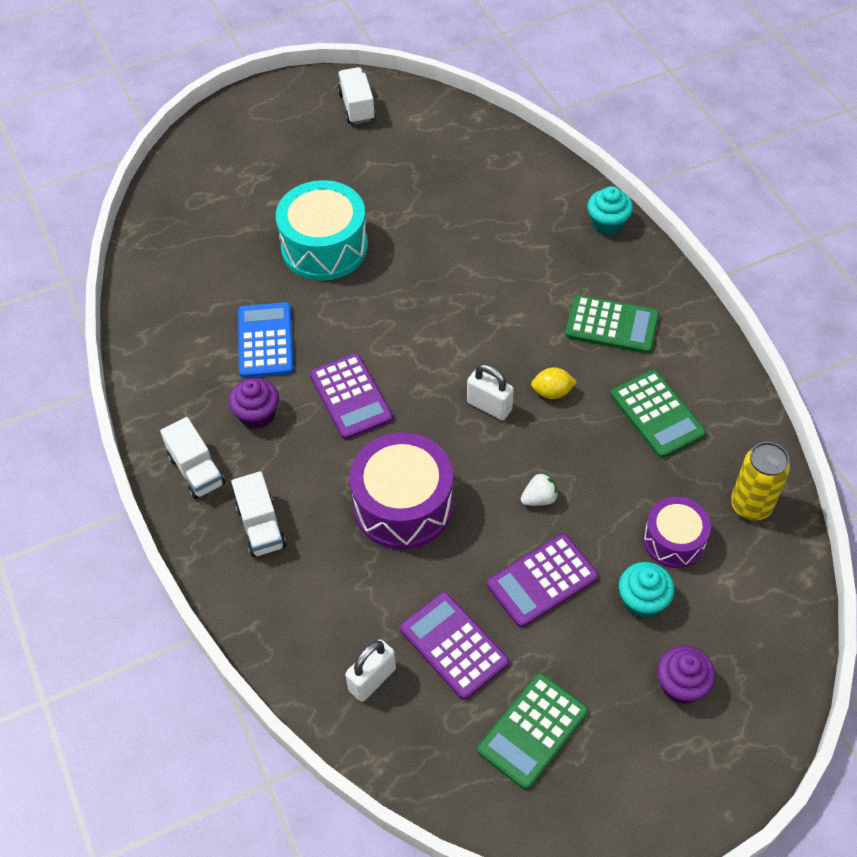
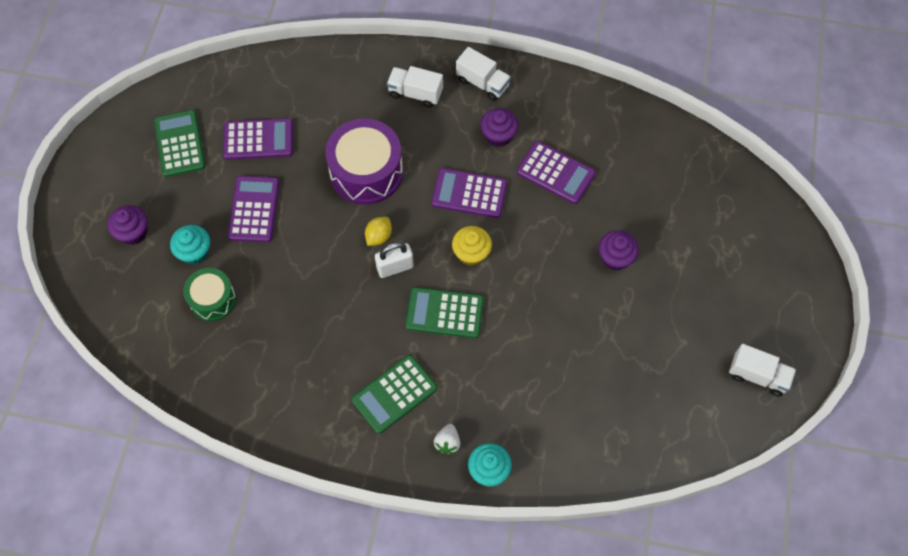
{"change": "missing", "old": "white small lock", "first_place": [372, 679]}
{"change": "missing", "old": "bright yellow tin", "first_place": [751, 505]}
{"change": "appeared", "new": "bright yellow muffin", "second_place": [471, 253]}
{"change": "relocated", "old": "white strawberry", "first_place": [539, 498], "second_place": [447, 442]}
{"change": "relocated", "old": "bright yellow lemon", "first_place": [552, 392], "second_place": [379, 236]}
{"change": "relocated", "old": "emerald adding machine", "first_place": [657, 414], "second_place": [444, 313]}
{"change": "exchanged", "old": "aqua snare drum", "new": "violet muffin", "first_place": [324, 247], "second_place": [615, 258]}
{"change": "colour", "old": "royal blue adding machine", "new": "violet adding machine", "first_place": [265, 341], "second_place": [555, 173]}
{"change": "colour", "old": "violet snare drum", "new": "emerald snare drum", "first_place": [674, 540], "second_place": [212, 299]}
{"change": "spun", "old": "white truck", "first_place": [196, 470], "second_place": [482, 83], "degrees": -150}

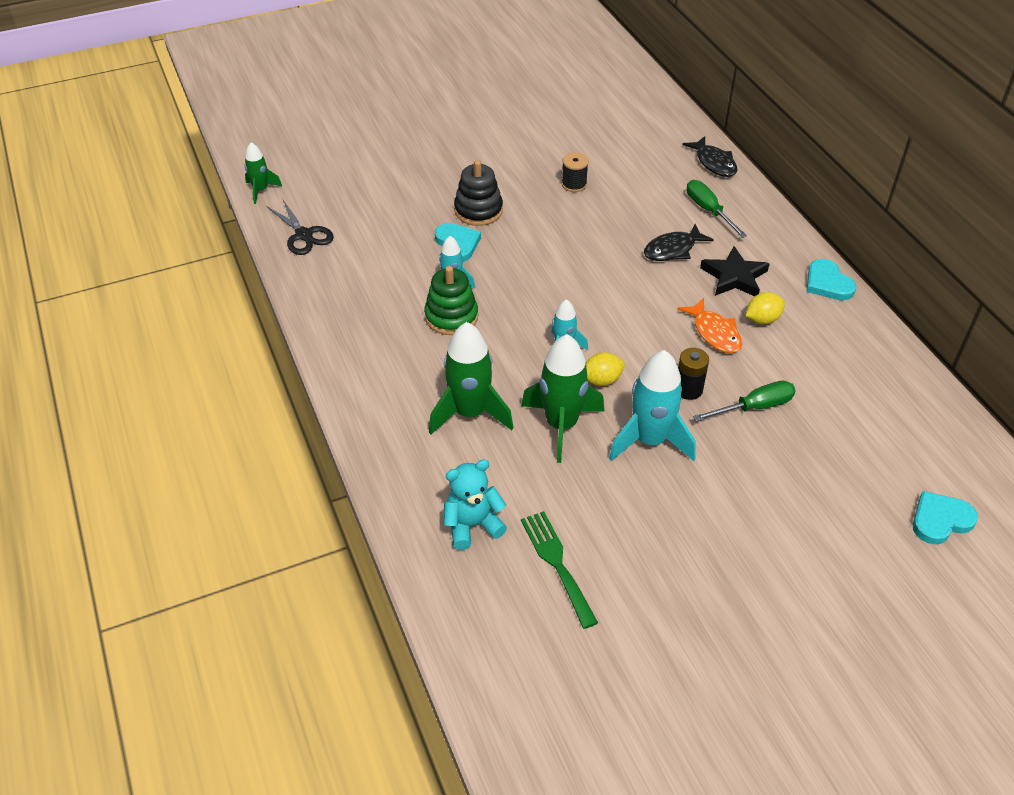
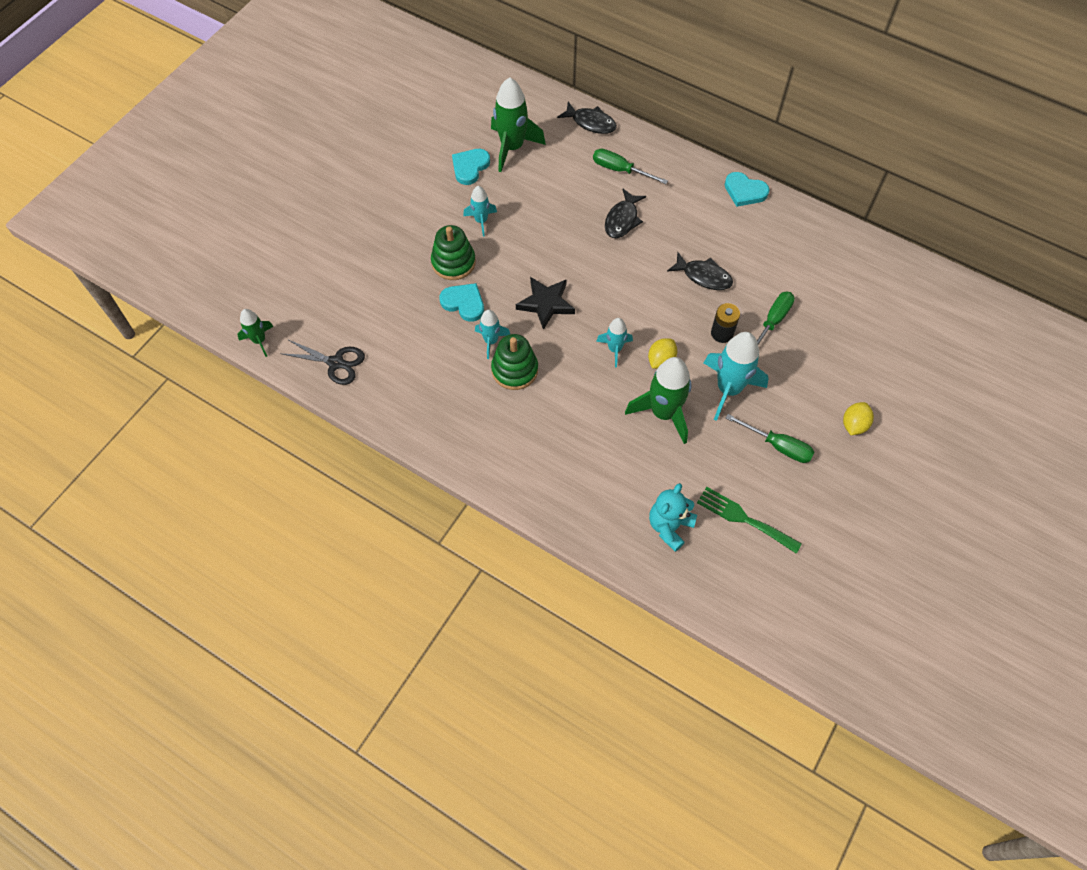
{"change": "missing", "old": "ebony bobbin", "first_place": [574, 184]}
{"change": "appeared", "new": "aqua rocket", "second_place": [481, 221]}
{"change": "appeared", "new": "emerald hand screwdriver", "second_place": [777, 446]}
{"change": "relocated", "old": "emerald rocket", "first_place": [470, 413], "second_place": [512, 147]}
{"change": "relocated", "old": "ebony five-pointed star", "first_place": [734, 277], "second_place": [546, 304]}
{"change": "relocated", "old": "bright yellow lemon", "first_place": [762, 319], "second_place": [854, 425]}
{"change": "relocated", "old": "aqua heart", "first_place": [940, 520], "second_place": [470, 167]}
{"change": "colour", "old": "ebony ring stacker", "new": "emerald ring stacker", "first_place": [478, 210], "second_place": [453, 262]}
{"change": "colour", "old": "bright orange toy fish", "new": "ebony toy fish", "first_place": [714, 333], "second_place": [704, 276]}

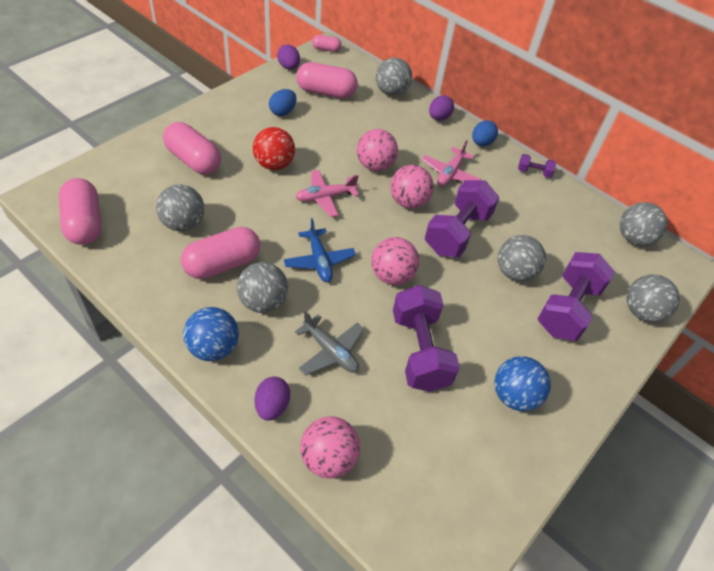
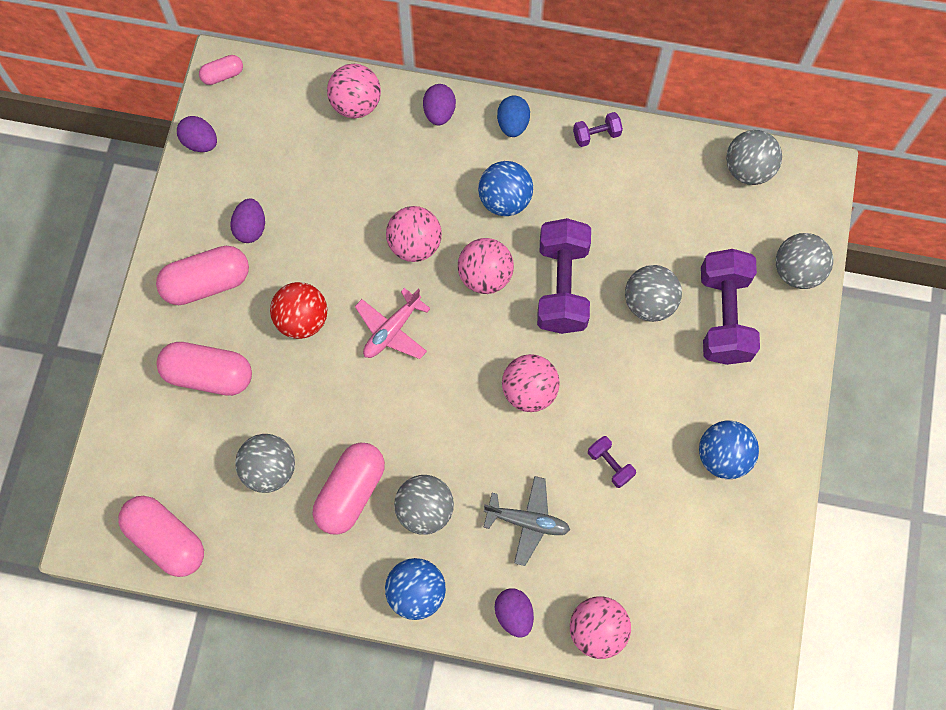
{"change": "missing", "old": "royal blue aeroplane", "first_place": [319, 261]}
{"change": "relocated", "old": "rosy pill shape", "first_place": [326, 92], "second_place": [207, 283]}
{"change": "exchanged", "old": "rosy aeroplane", "new": "royal blue sphere", "first_place": [450, 173], "second_place": [505, 200]}
{"change": "colour", "old": "royal blue egg shape", "new": "violet egg shape", "first_place": [283, 112], "second_place": [251, 228]}
{"change": "colour", "old": "ash-grey sphere", "new": "rosy sphere", "first_place": [391, 92], "second_place": [356, 104]}
{"change": "size", "old": "violet hand weight", "first_place": [419, 351], "second_place": [610, 464], "factor": 0.45}

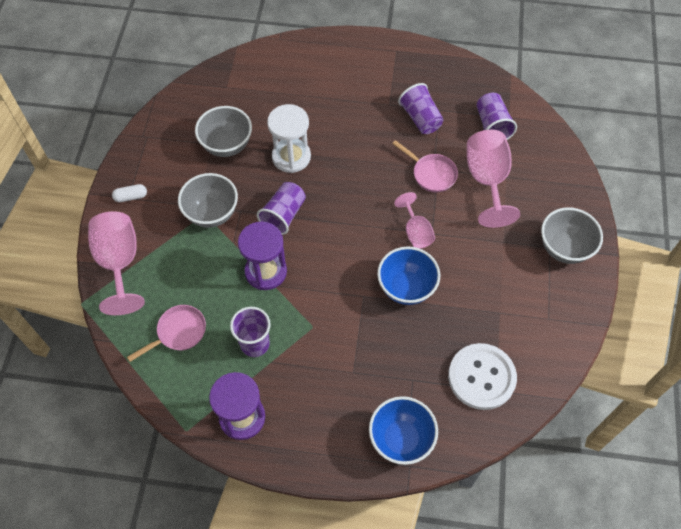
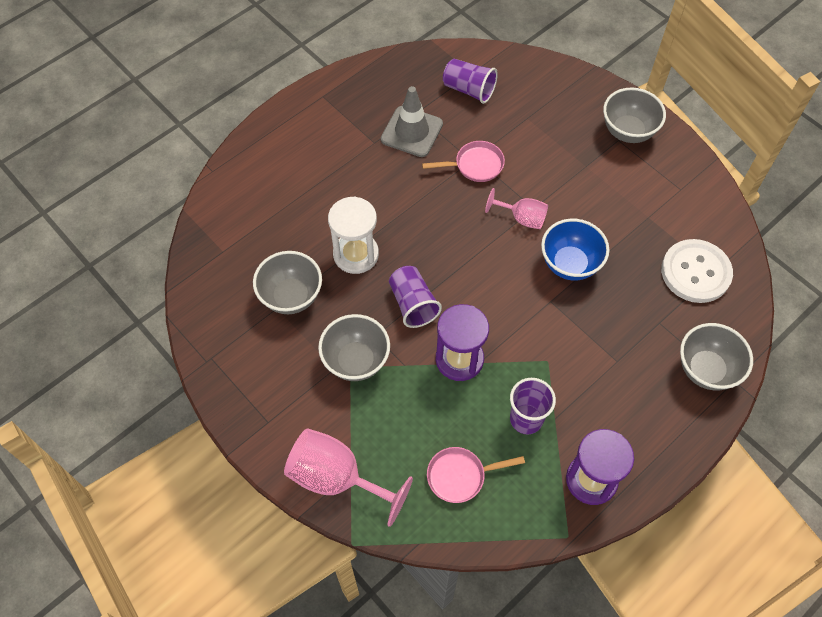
{"change": "missing", "old": "white pill shape", "first_place": [131, 197]}
{"change": "missing", "old": "rosy chalice", "first_place": [487, 180]}
{"change": "exchanged", "old": "violet beaker", "new": "ash-grey traffic cone", "first_place": [420, 118], "second_place": [412, 132]}
{"change": "colour", "old": "royal blue bowl", "new": "ash-grey bowl", "first_place": [401, 439], "second_place": [706, 370]}
{"change": "spun", "old": "rosy pan", "first_place": [178, 332], "second_place": [460, 476], "degrees": -105}

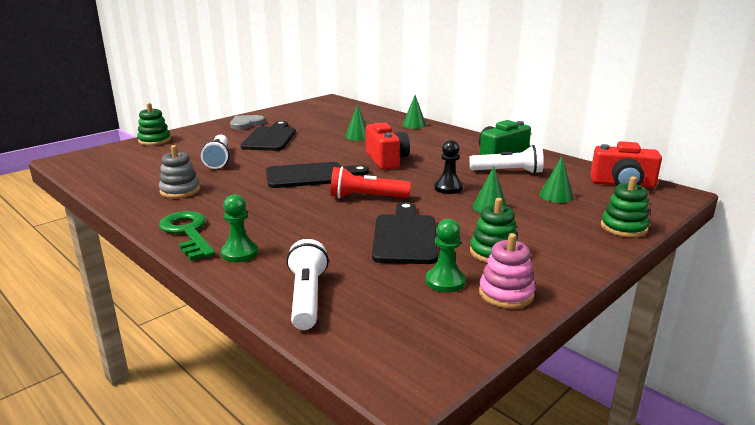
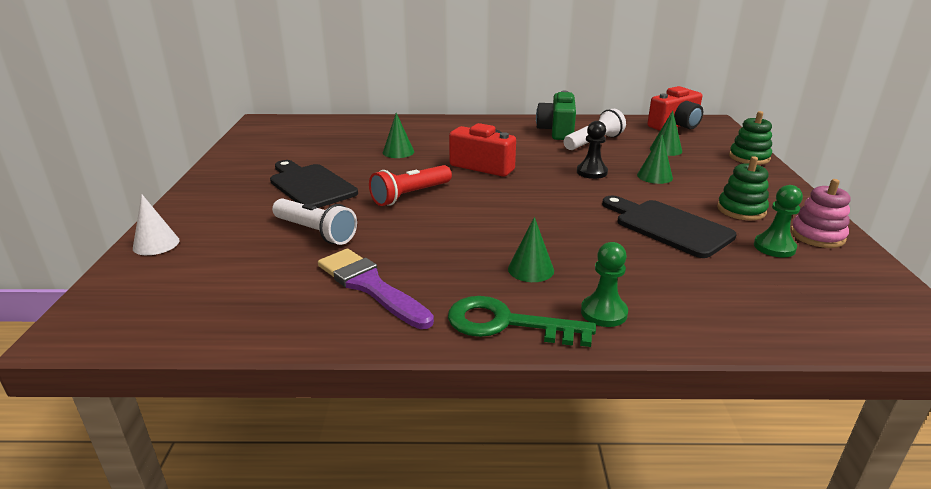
{"change": "missing", "old": "ash-grey heart", "first_place": [246, 124]}
{"change": "missing", "old": "ebony bread board", "first_place": [310, 176]}
{"change": "missing", "old": "white torch", "first_place": [307, 297]}
{"change": "relocated", "old": "crimson torch", "first_place": [366, 197], "second_place": [410, 195]}
{"change": "relocated", "old": "emerald cone", "first_place": [414, 125], "second_place": [531, 269]}
{"change": "exchanged", "old": "emerald ring stacker", "new": "white cone", "first_place": [154, 140], "second_place": [156, 244]}
{"change": "exchanged", "old": "ash-grey ring stacker", "new": "violet paint brush", "first_place": [180, 191], "second_place": [370, 286]}

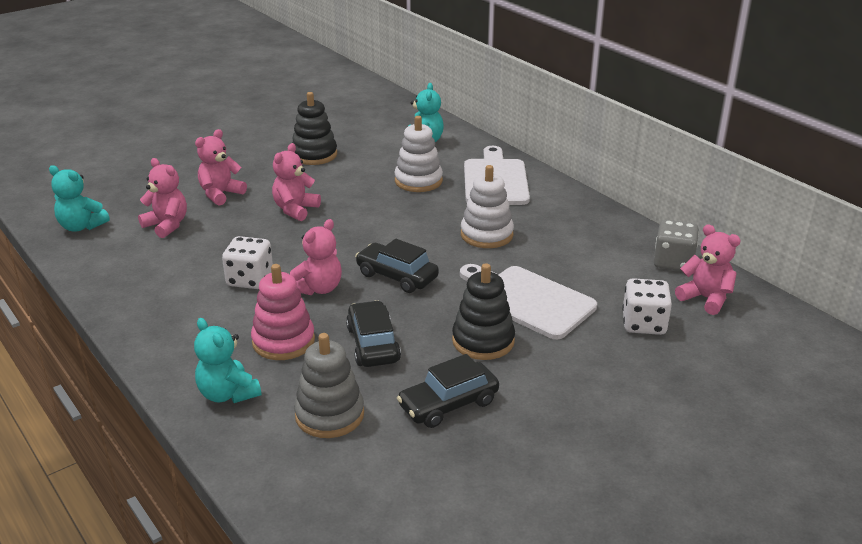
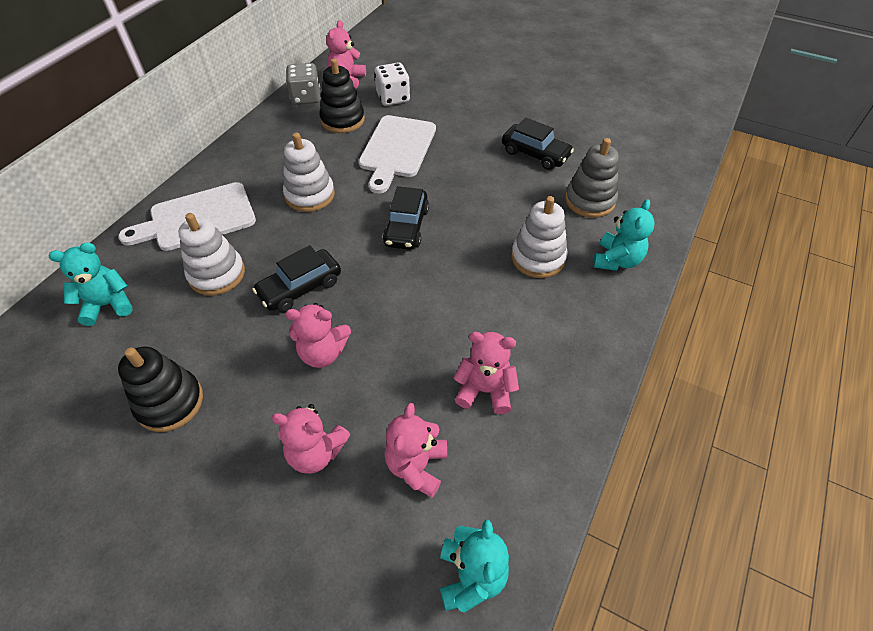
{"change": "missing", "old": "white die", "first_place": [250, 279]}
{"change": "relocated", "old": "rosy stuffed bear", "first_place": [318, 288], "second_place": [485, 390]}
{"change": "relocated", "old": "ebony toy car", "first_place": [373, 344], "second_place": [300, 288]}
{"change": "relocated", "old": "ebony ring stacker", "first_place": [483, 341], "second_place": [342, 120]}
{"change": "colour", "old": "rosy ring stacker", "new": "white ring stacker", "first_place": [283, 341], "second_place": [538, 258]}

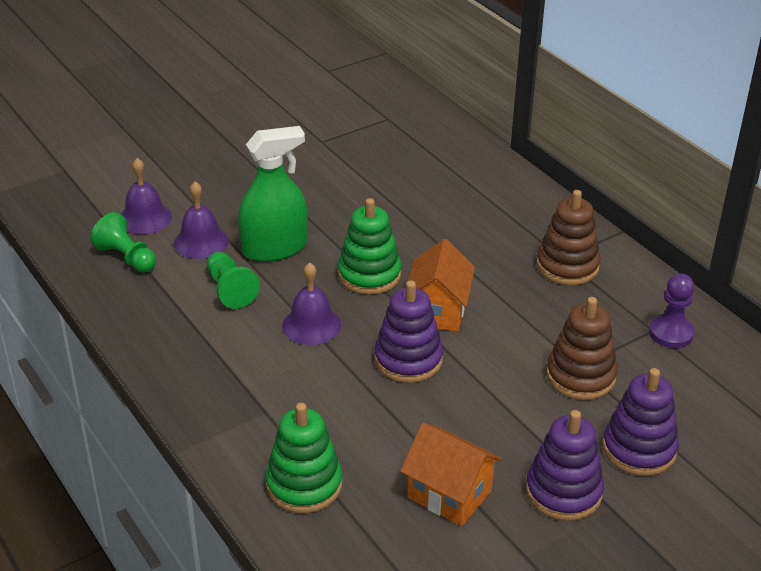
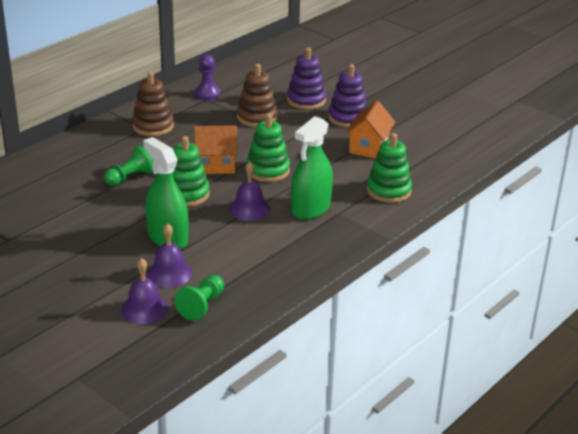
{"change": "appeared", "new": "emerald spray cleaner", "second_place": [311, 208]}
{"change": "relocated", "old": "emerald pawn", "first_place": [230, 290], "second_place": [130, 177]}
{"change": "colour", "old": "violet ring stacker", "new": "emerald ring stacker", "first_place": [408, 360], "second_place": [268, 170]}

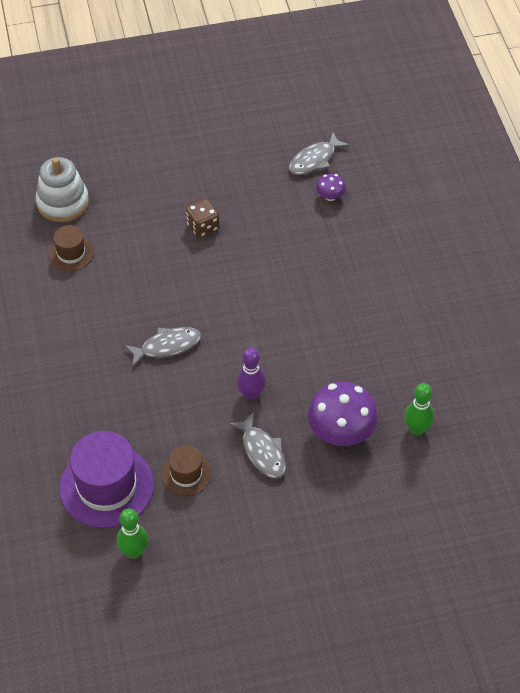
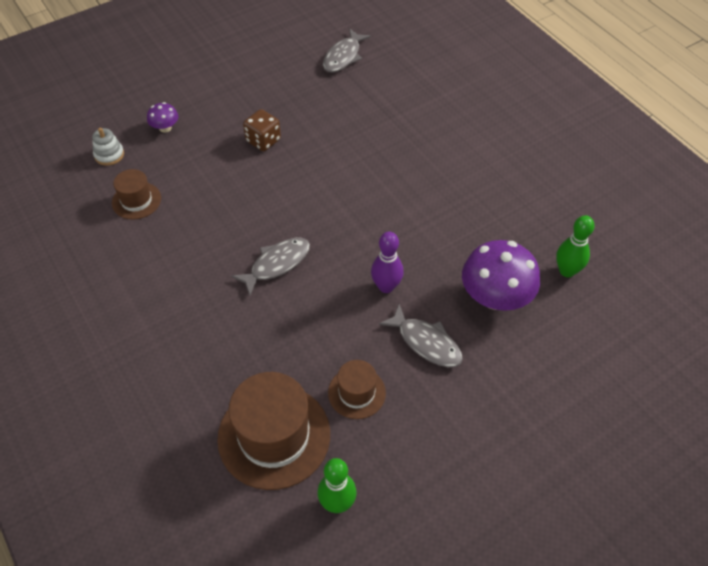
{"change": "relocated", "old": "violet toadstool", "first_place": [330, 196], "second_place": [165, 128]}
{"change": "colour", "old": "violet tall hat", "new": "brown tall hat", "first_place": [106, 486], "second_place": [274, 436]}
{"change": "size", "old": "white ring stacker", "first_place": [63, 202], "second_place": [109, 155], "factor": 0.53}

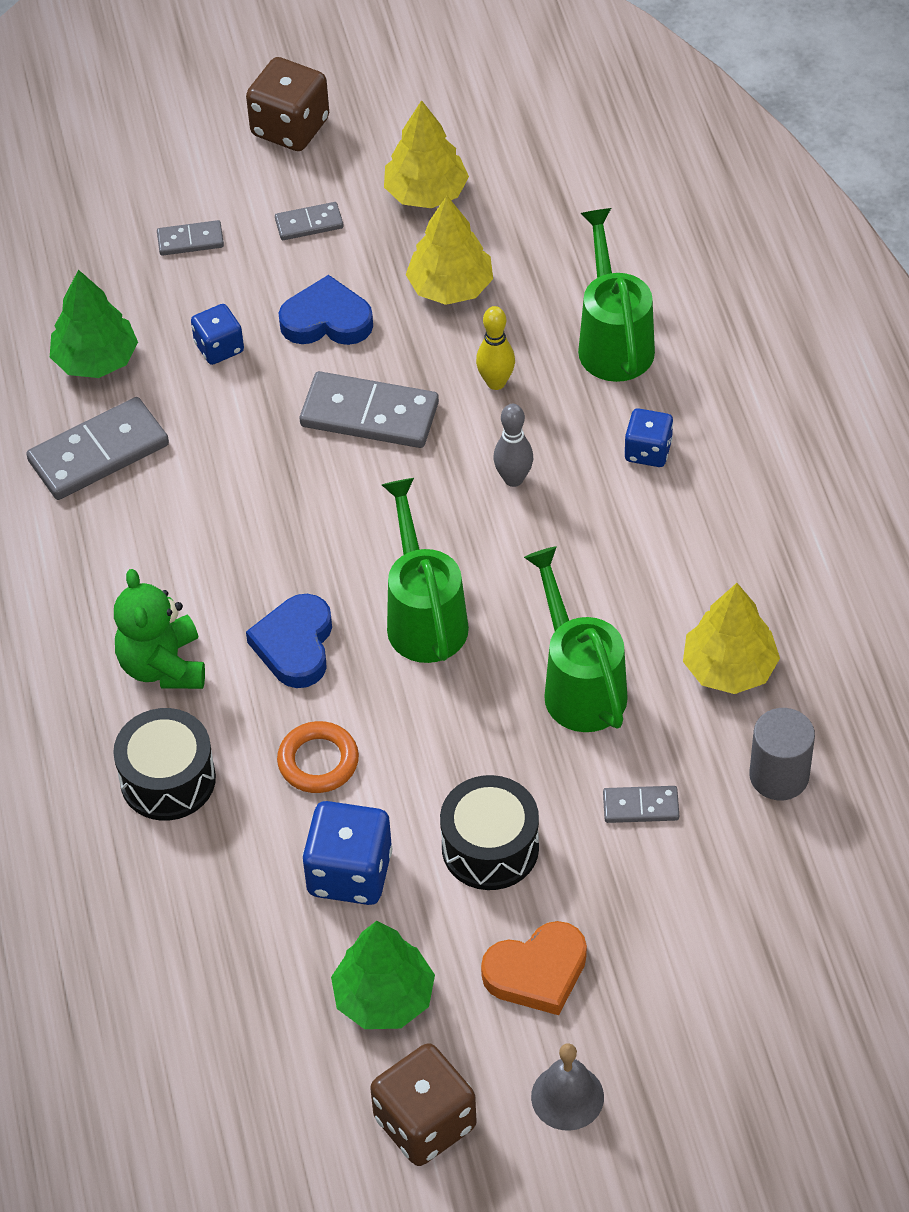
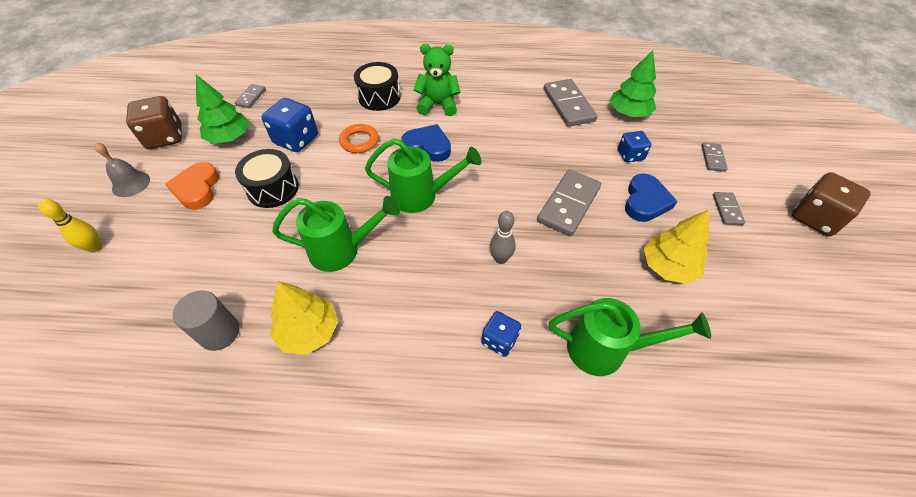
{"change": "missing", "old": "bright yellow tree", "first_place": [426, 193]}
{"change": "relocated", "old": "bright yellow tenpin", "first_place": [496, 382], "second_place": [95, 247]}
{"change": "relocated", "old": "ash-grey domino piece", "first_place": [640, 806], "second_place": [251, 97]}

